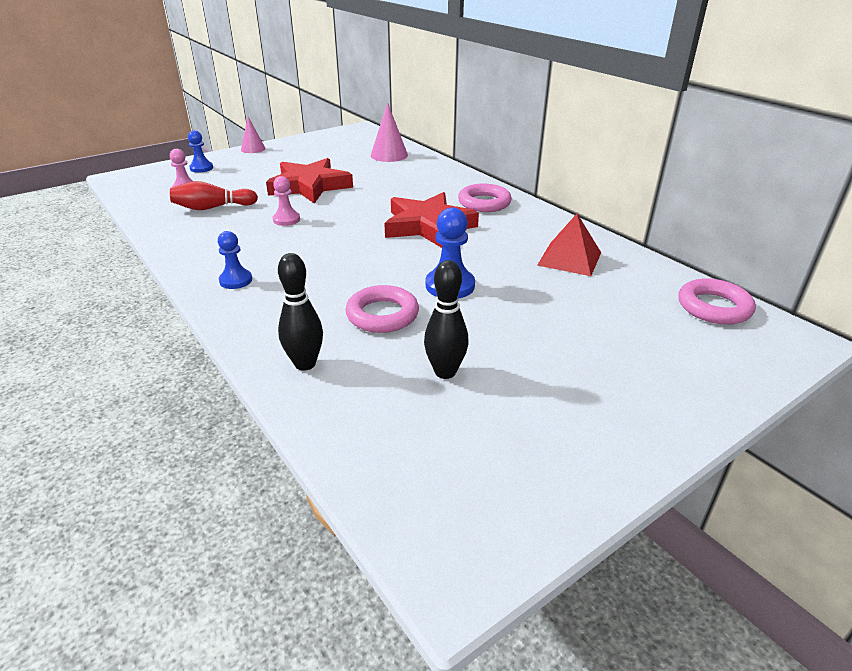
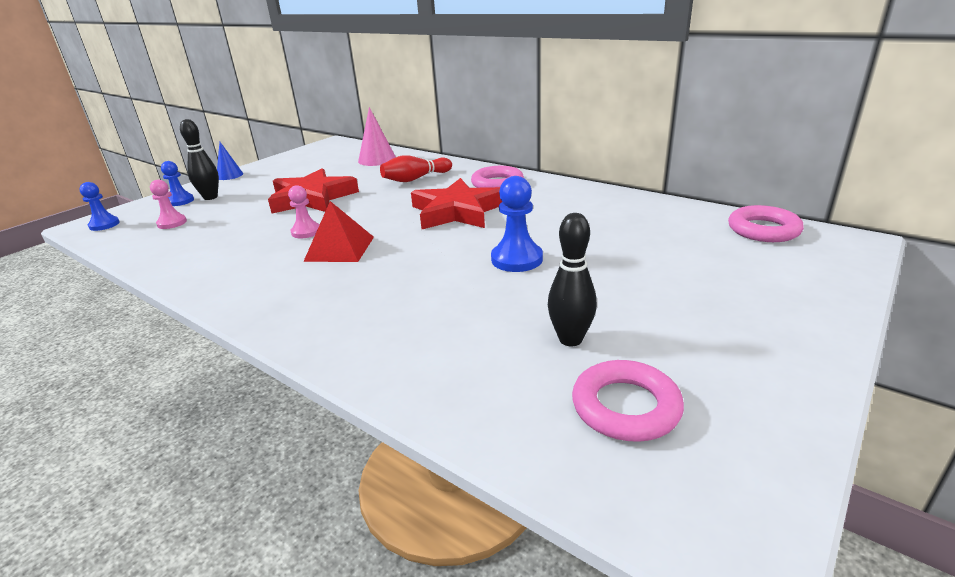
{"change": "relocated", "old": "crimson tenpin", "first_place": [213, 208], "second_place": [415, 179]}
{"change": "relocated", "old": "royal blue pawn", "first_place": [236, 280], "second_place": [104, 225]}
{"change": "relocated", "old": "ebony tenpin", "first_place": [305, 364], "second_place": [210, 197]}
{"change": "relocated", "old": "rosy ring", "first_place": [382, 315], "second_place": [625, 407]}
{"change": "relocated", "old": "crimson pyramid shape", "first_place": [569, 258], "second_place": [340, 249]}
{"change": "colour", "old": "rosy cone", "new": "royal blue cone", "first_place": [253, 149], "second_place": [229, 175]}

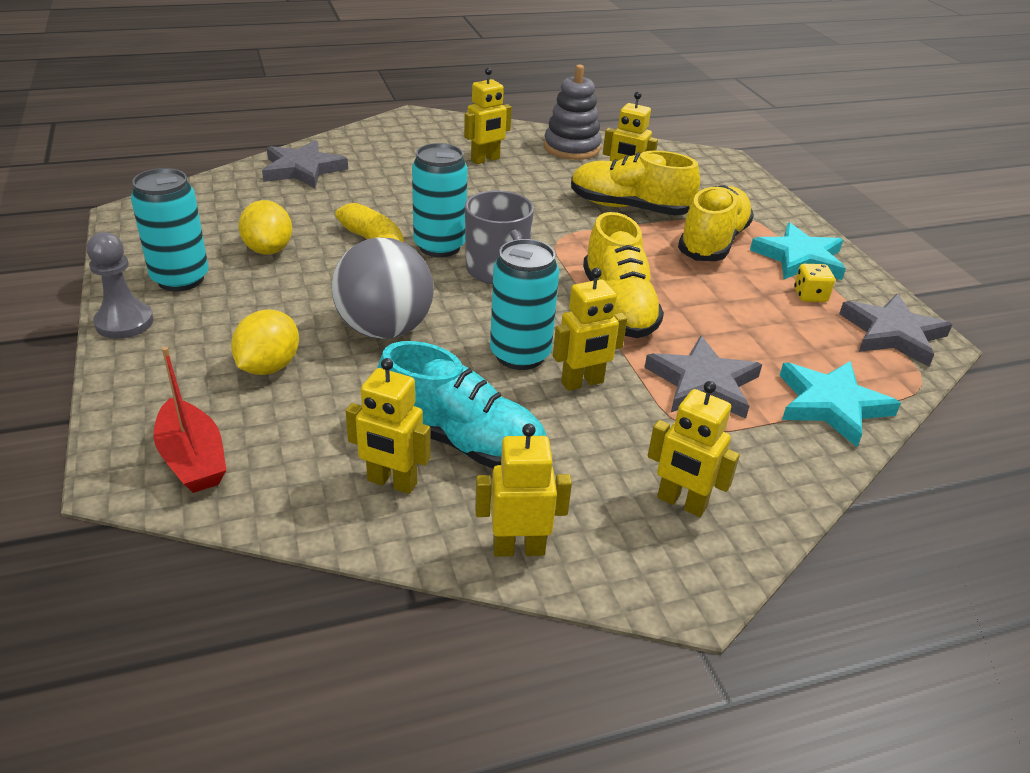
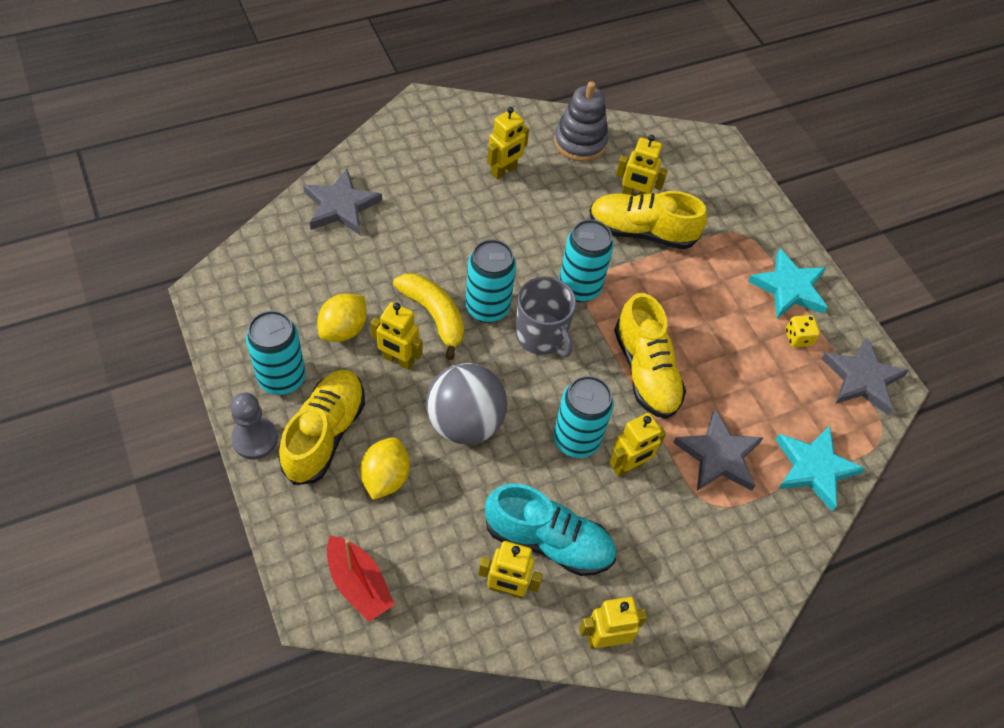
{"change": "appeared", "new": "aqua tin", "second_place": [579, 288]}
{"change": "relocated", "old": "bright yellow robot", "first_place": [681, 503], "second_place": [398, 360]}
{"change": "relocated", "old": "bright yellow lace-up shoe", "first_place": [713, 242], "second_place": [325, 434]}
{"change": "spun", "old": "bright yellow lemon", "first_place": [268, 249], "second_place": [343, 329], "degrees": 60}

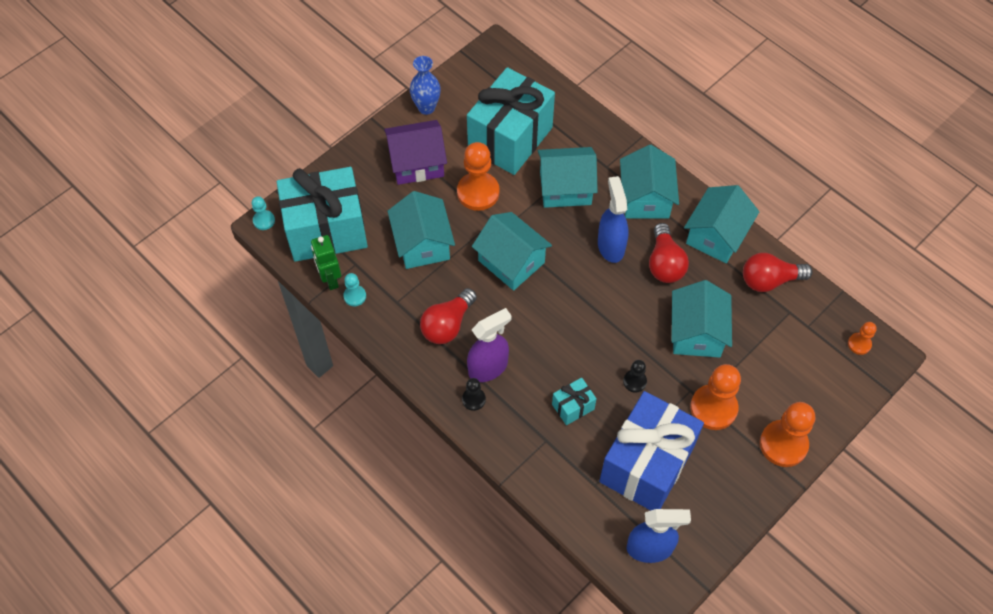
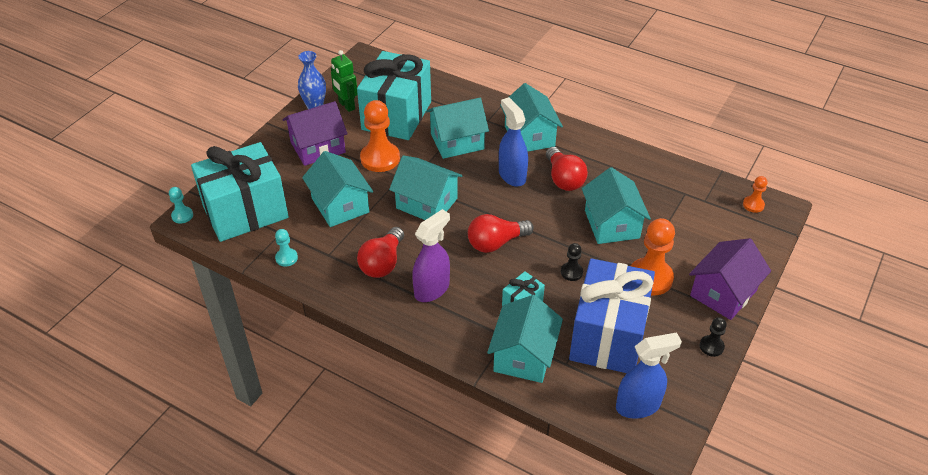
{"change": "relocated", "old": "emerald robot", "first_place": [330, 279], "second_place": [346, 106]}
{"change": "relocated", "old": "ebony pawn", "first_place": [473, 399], "second_place": [711, 346]}
{"change": "relocated", "old": "aqua house", "first_place": [716, 235], "second_place": [524, 355]}
{"change": "relocated", "old": "crimson lightbulb", "first_place": [769, 280], "second_place": [496, 243]}
{"change": "exchanged", "old": "bright orange pawn", "new": "violet house", "first_place": [783, 444], "second_place": [723, 293]}

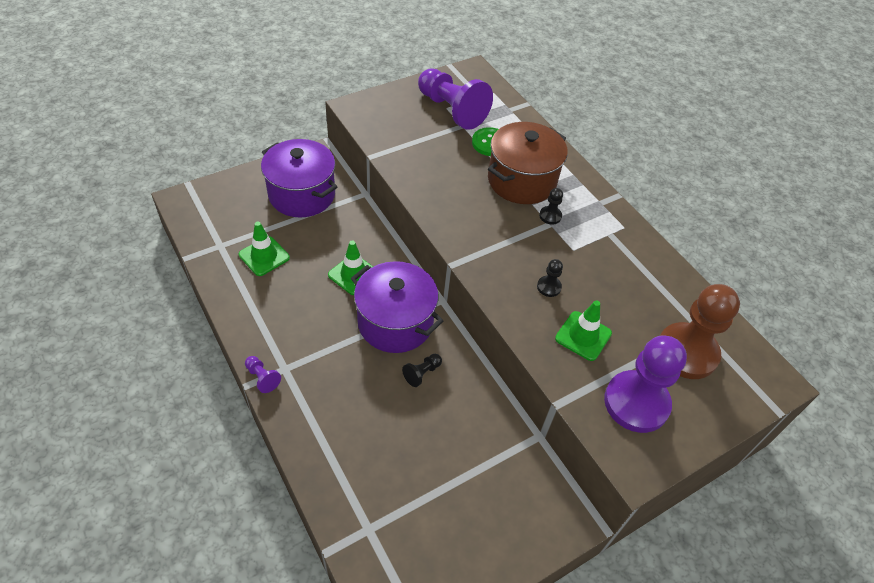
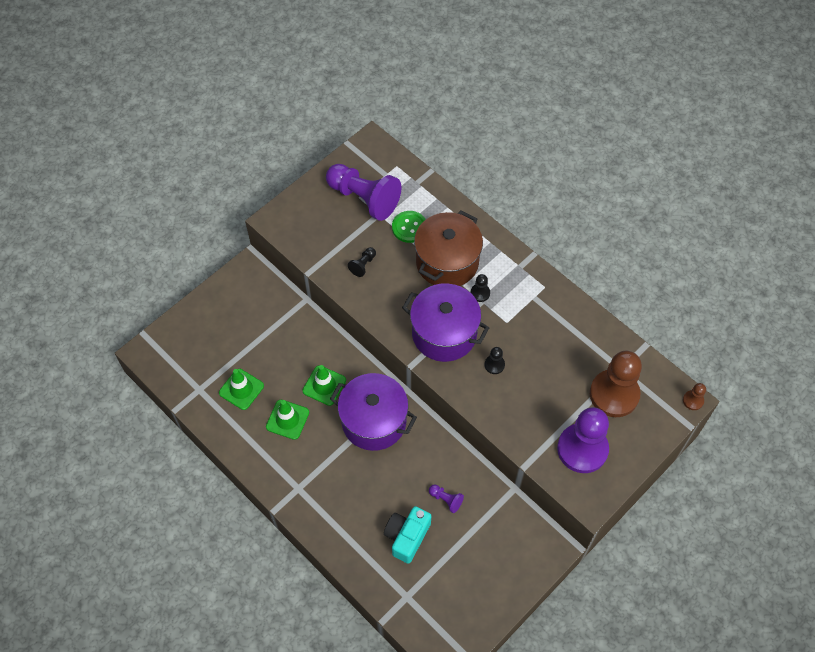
{"change": "appeared", "new": "aqua photo camera", "second_place": [407, 537]}
{"change": "appeared", "new": "brown pawn", "second_place": [693, 400]}
{"change": "relocated", "old": "violet pawn", "first_place": [262, 378], "second_place": [446, 500]}
{"change": "relocated", "old": "violet stockpot", "first_place": [302, 194], "second_place": [444, 333]}
{"change": "relocated", "old": "ebony pawn", "first_place": [422, 373], "second_place": [363, 265]}
{"change": "relocated", "old": "emerald traffic cone", "first_place": [583, 336], "second_place": [287, 419]}

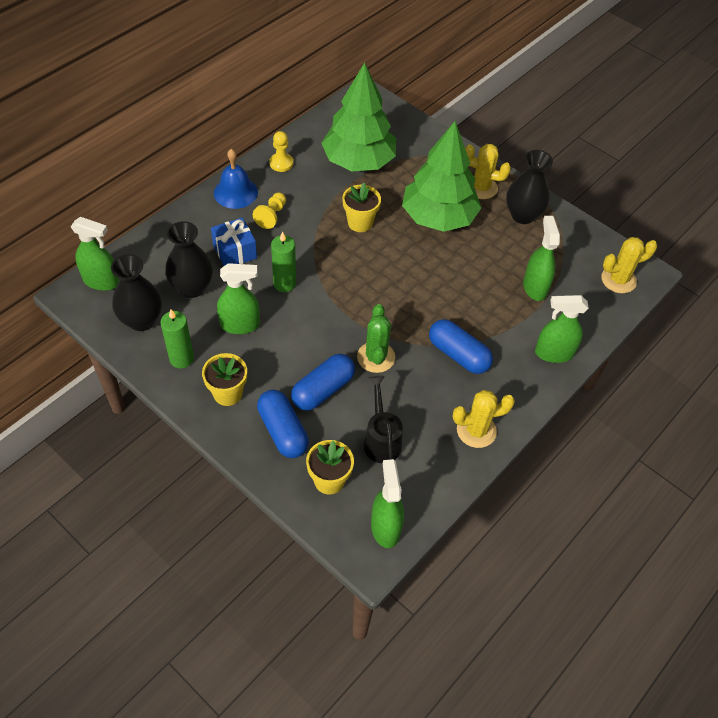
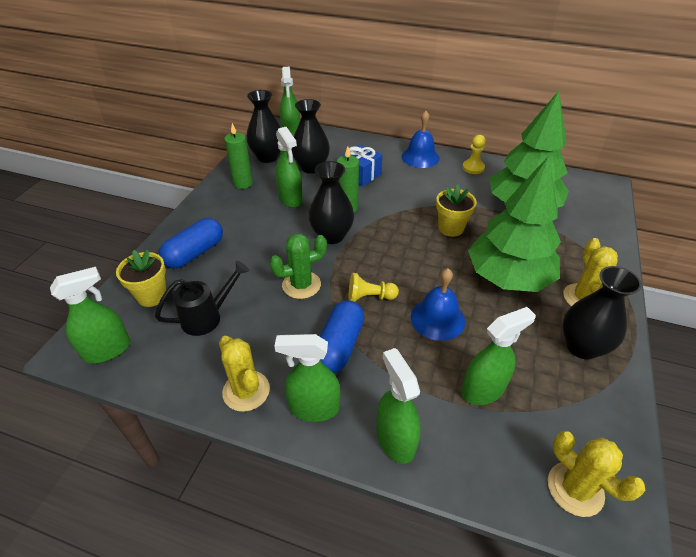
{"change": "missing", "old": "bright yellow potted plant", "first_place": [228, 393]}
{"change": "missing", "old": "royal blue pill shape", "first_place": [323, 390]}
{"change": "appeared", "new": "emerald spray cleaner", "second_place": [313, 408]}
{"change": "appeared", "new": "ebony vase", "second_place": [332, 236]}
{"change": "appeared", "new": "royal blue bell", "second_place": [437, 319]}
{"change": "relocated", "old": "bright yellow pawn", "first_place": [271, 216], "second_place": [369, 297]}

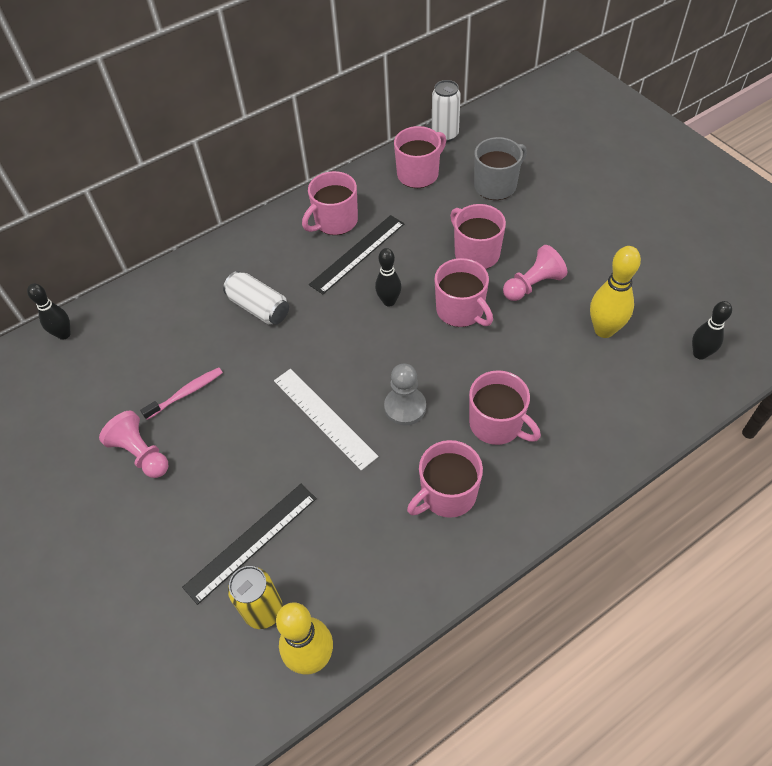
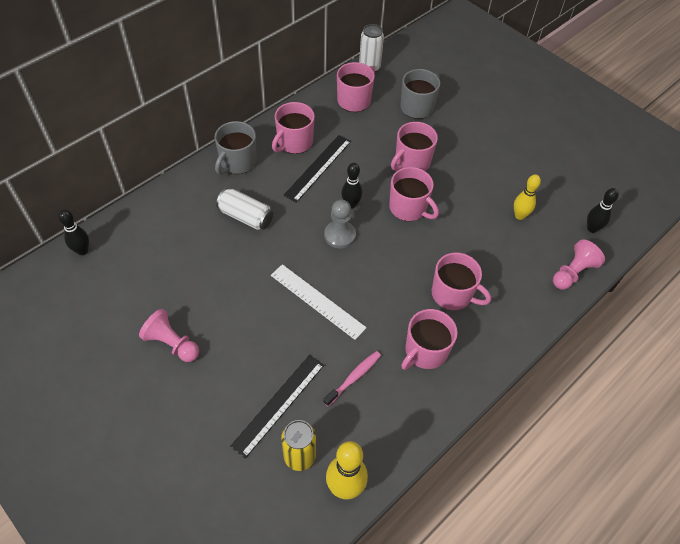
{"change": "appeared", "new": "ash-grey mug", "second_place": [237, 162]}
{"change": "relocated", "old": "rosy toothbrush", "first_place": [186, 393], "second_place": [354, 377]}
{"change": "relocated", "old": "ash-grey pawn", "first_place": [405, 407], "second_place": [340, 235]}
{"change": "relocated", "old": "rosy pawn", "first_place": [532, 285], "second_place": [572, 273]}
{"change": "spun", "old": "rosy mug", "first_place": [476, 253], "second_place": [411, 162], "degrees": -90}
{"change": "size", "old": "bright yellow tenpin", "first_place": [604, 330], "second_place": [519, 215], "factor": 0.66}

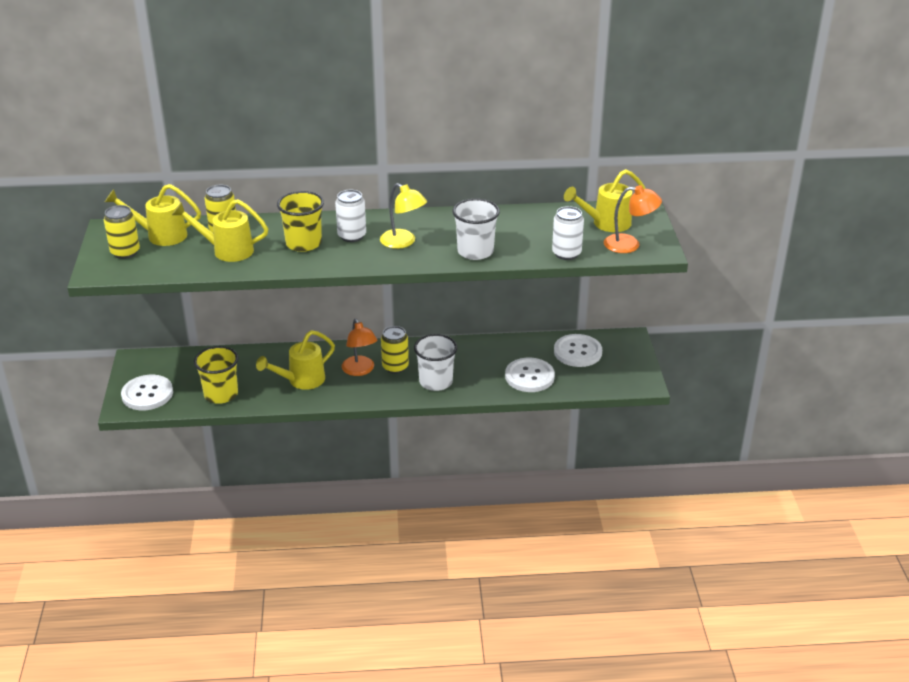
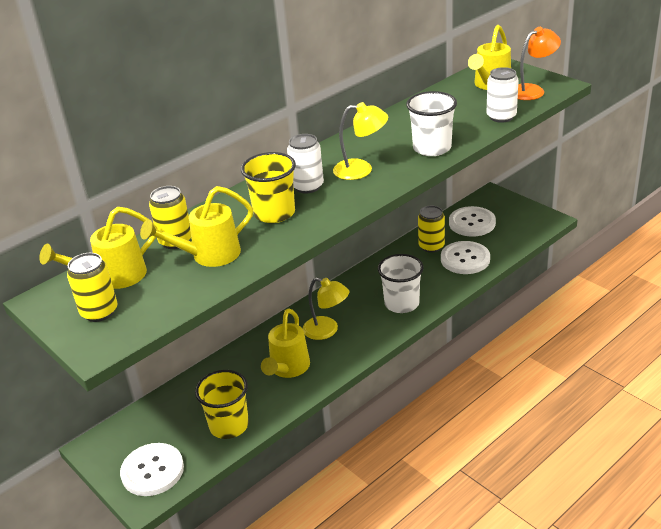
{"change": "relocated", "old": "bright yellow tin", "first_place": [395, 367], "second_place": [431, 246]}
{"change": "colour", "old": "bright orange desk lamp", "new": "bright yellow desk lamp", "first_place": [360, 370], "second_place": [327, 330]}

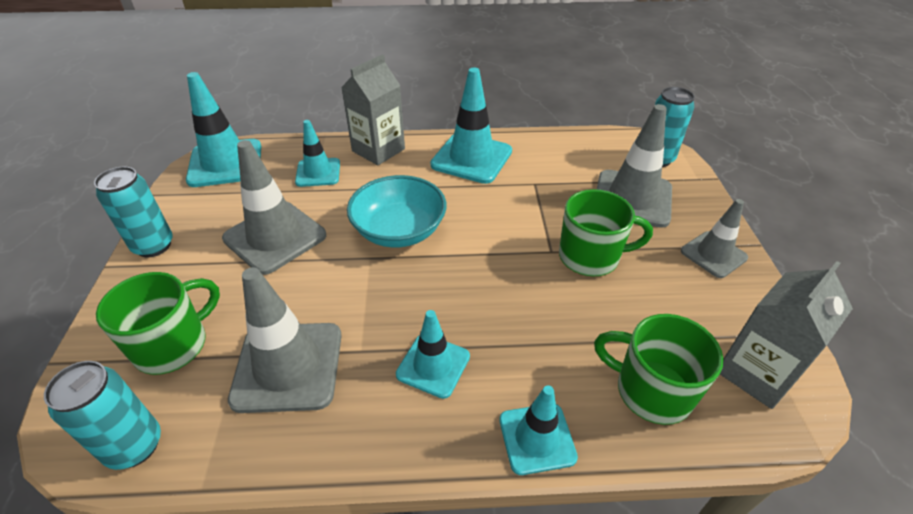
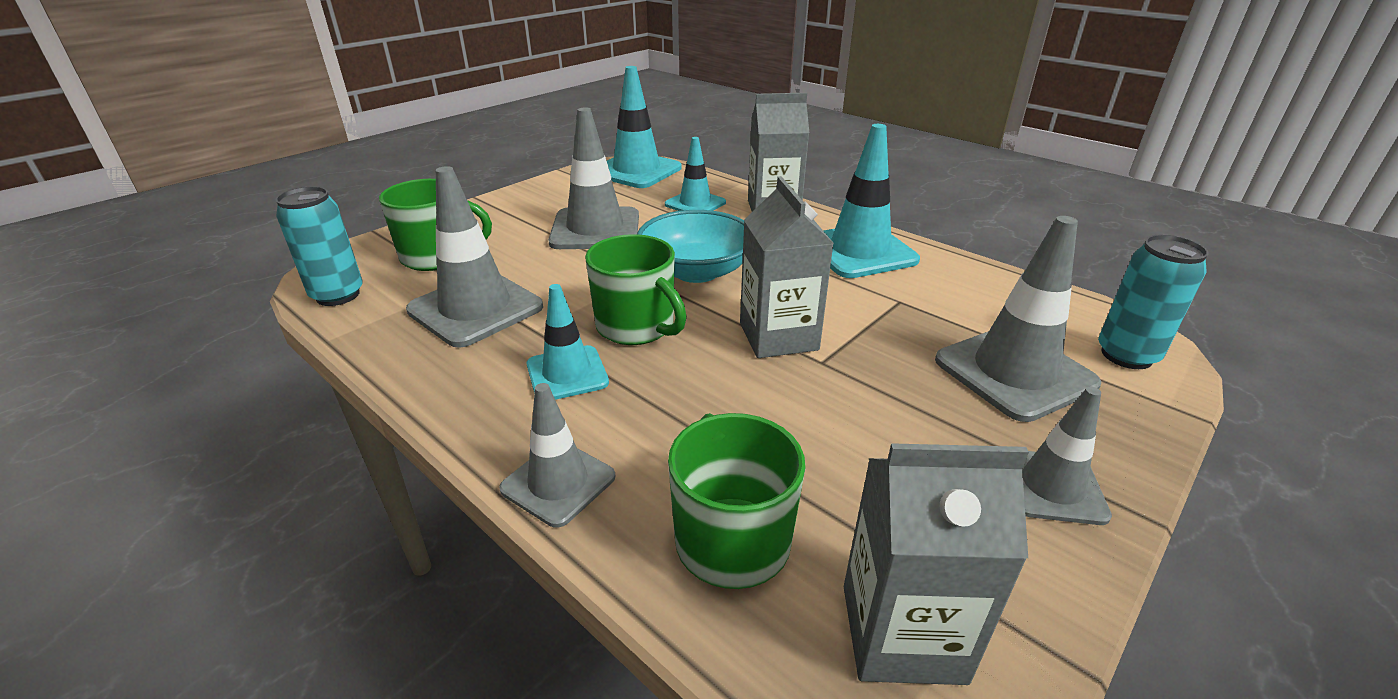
{"change": "missing", "old": "aqua tin", "first_place": [154, 246]}
{"change": "appeared", "new": "ash-grey juice carton", "second_place": [778, 336]}
{"change": "relocated", "old": "emerald mug", "first_place": [590, 257], "second_place": [637, 327]}
{"change": "colour", "old": "aqua traffic cone", "new": "ash-grey traffic cone", "first_place": [537, 438], "second_place": [558, 483]}

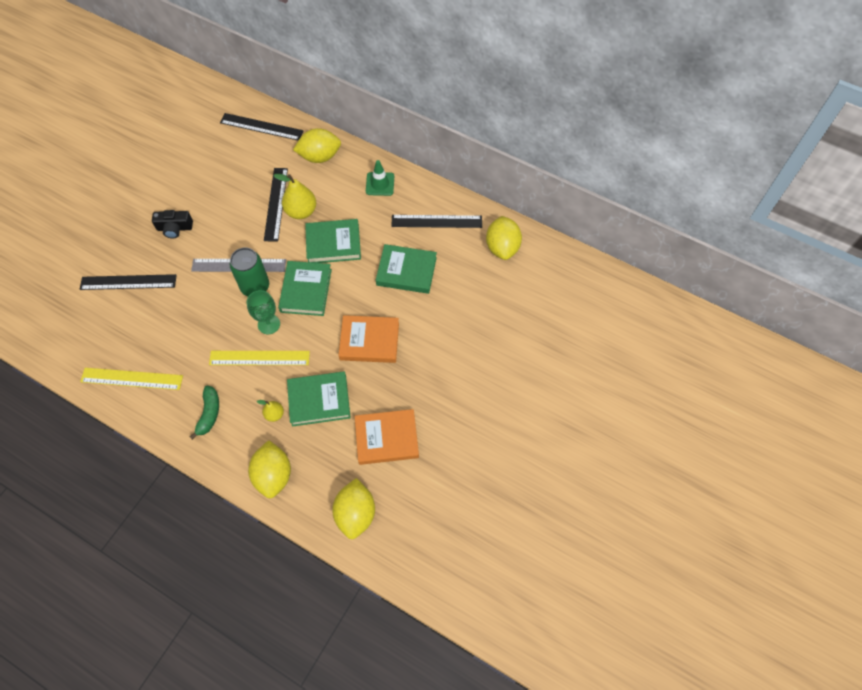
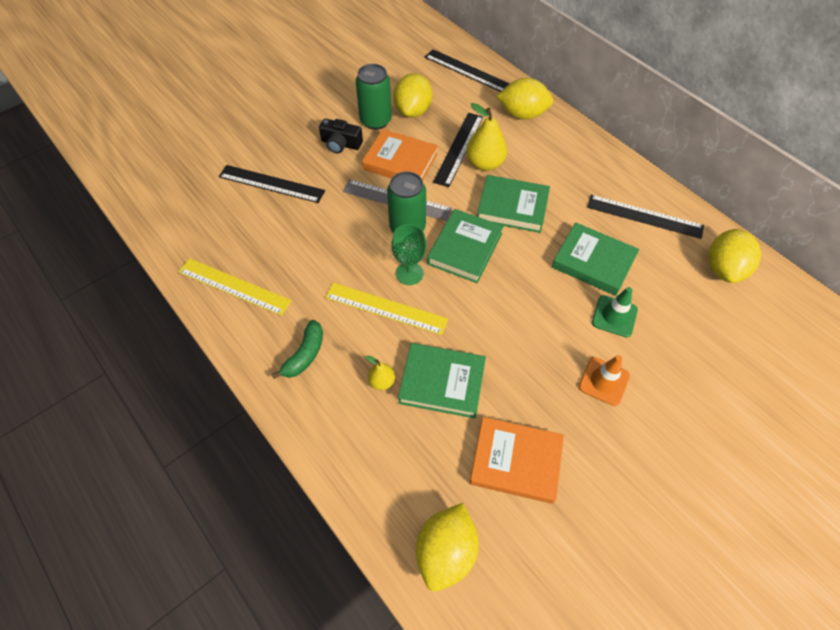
{"change": "appeared", "new": "emerald tin", "second_place": [375, 121]}
{"change": "appeared", "new": "bright orange traffic cone", "second_place": [604, 381]}
{"change": "relocated", "old": "bright yellow lemon", "first_place": [273, 475], "second_place": [413, 111]}
{"change": "relocated", "old": "bright orange book", "first_place": [369, 341], "second_place": [400, 162]}
{"change": "relocated", "old": "emerald traffic cone", "first_place": [380, 184], "second_place": [614, 316]}

